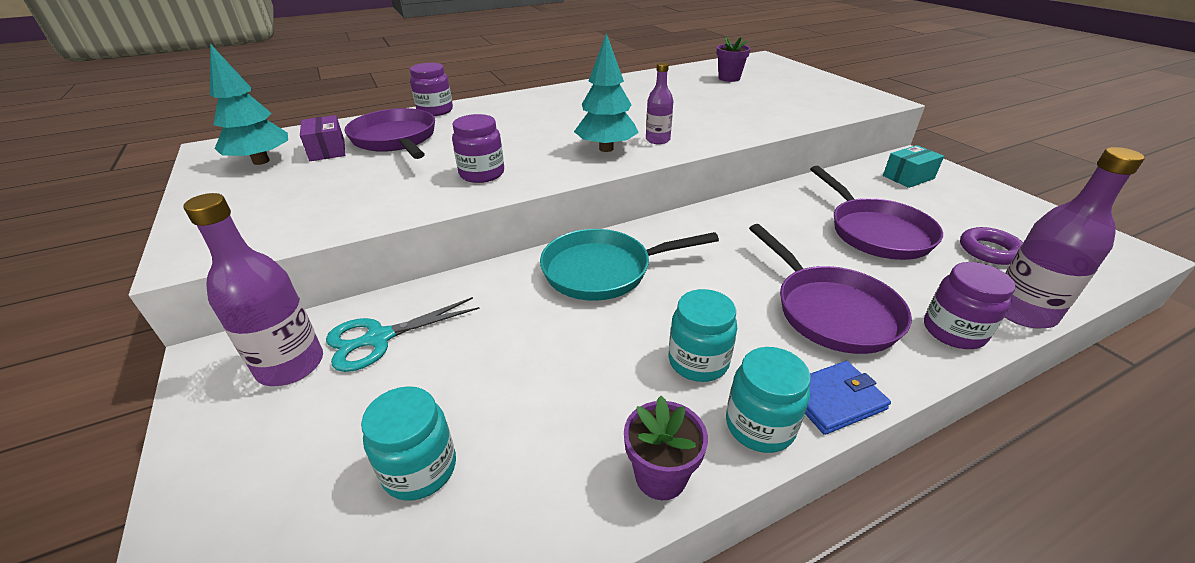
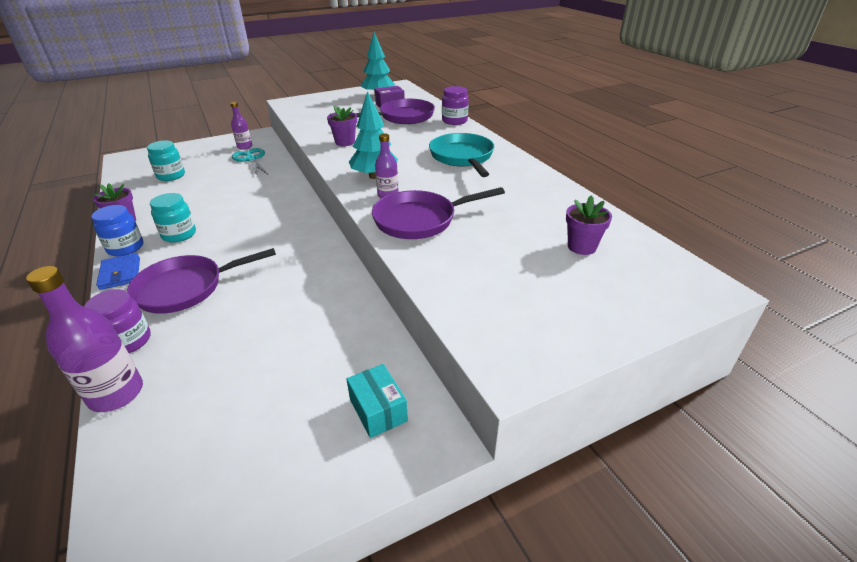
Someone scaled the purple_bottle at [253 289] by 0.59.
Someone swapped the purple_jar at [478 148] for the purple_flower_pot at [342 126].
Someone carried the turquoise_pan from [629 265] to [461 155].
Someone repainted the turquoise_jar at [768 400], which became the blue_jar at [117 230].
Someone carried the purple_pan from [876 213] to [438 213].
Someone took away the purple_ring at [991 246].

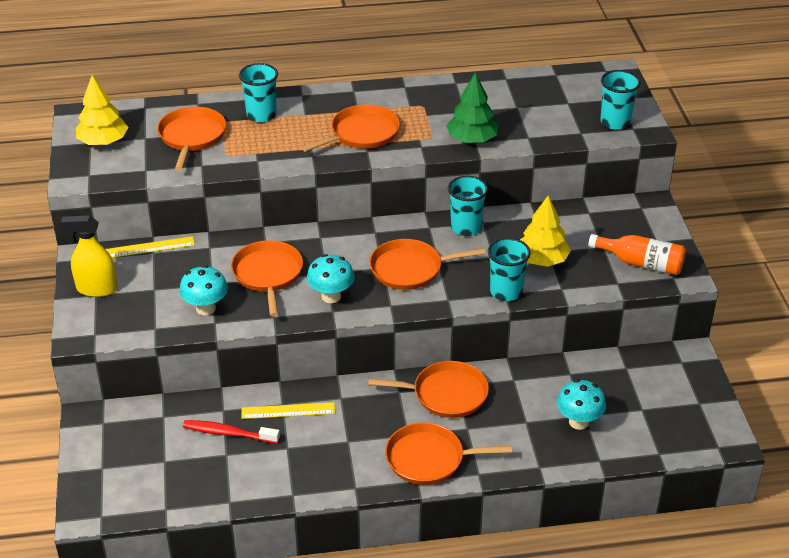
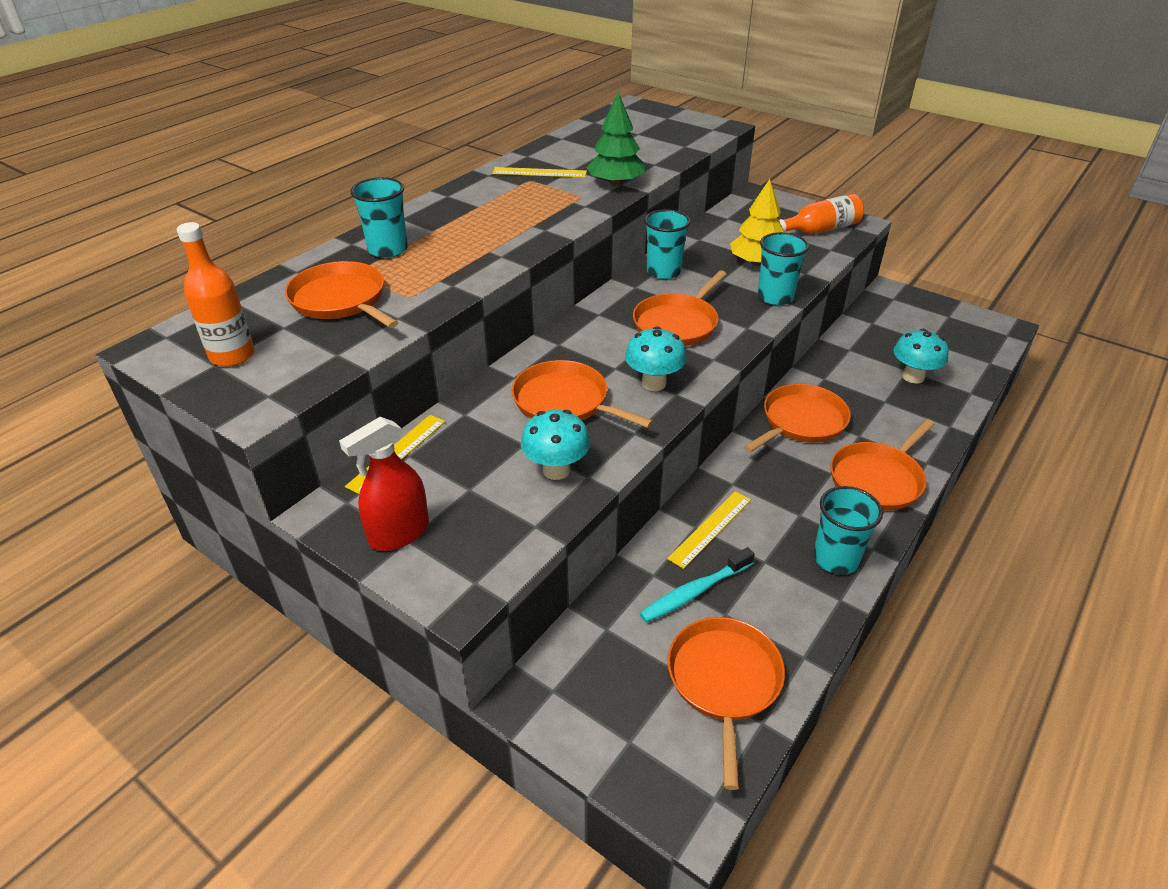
Someone repainted the yellow_spray_bottle at [89 256], which became the red_spray_bottle at [384 484].
Someone swapped the yellow_tree at [102 110] for the orange_bottle at [216 294].
Someone repainted the red_toothbrush at [231 432], which became the turquoise_toothbrush at [697 584].
Someone carried the orange_pan from [350 128] to [726 703].
Someone carried the turquoise_cup from [620 100] to [848 530].
Someone put down the yellow_ruler at [539 172].

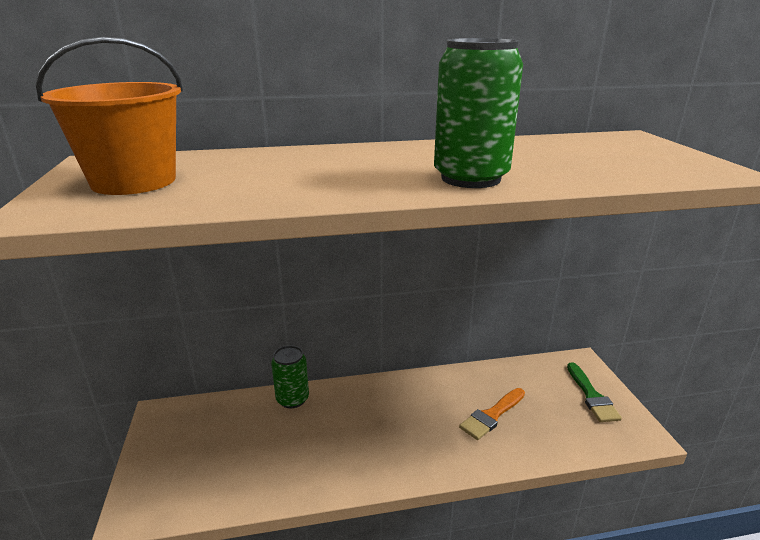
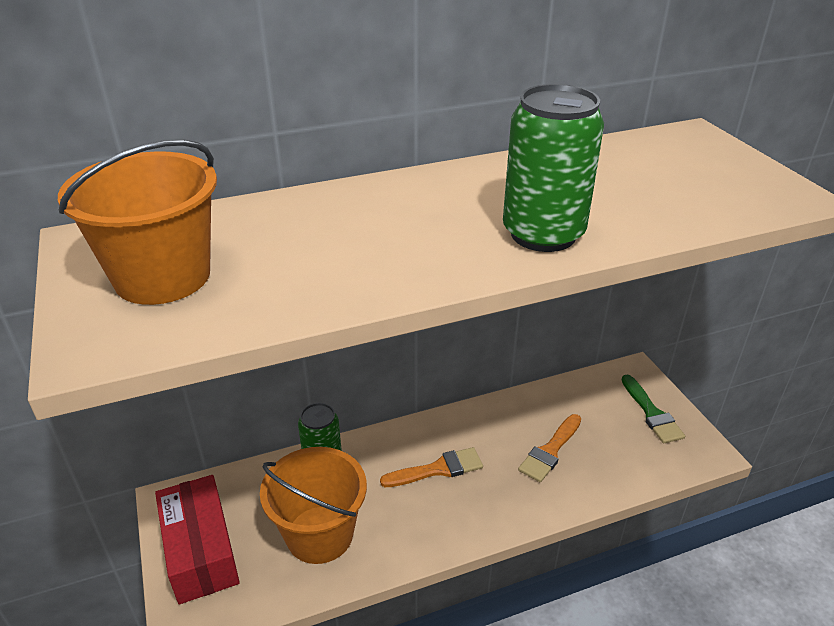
Someone put down the red_box at [197 539].
Someone put down the orange_bucket at [313 505].
Someone put down the orange_brush at [431 467].

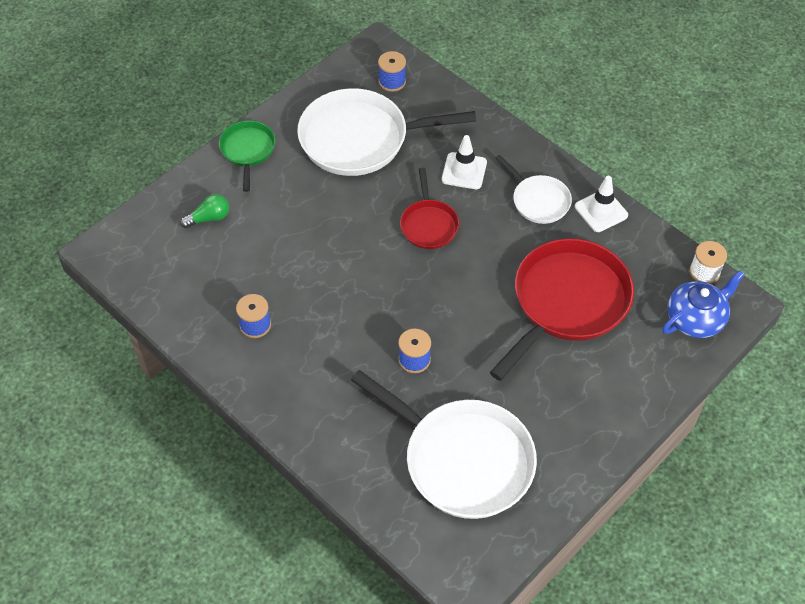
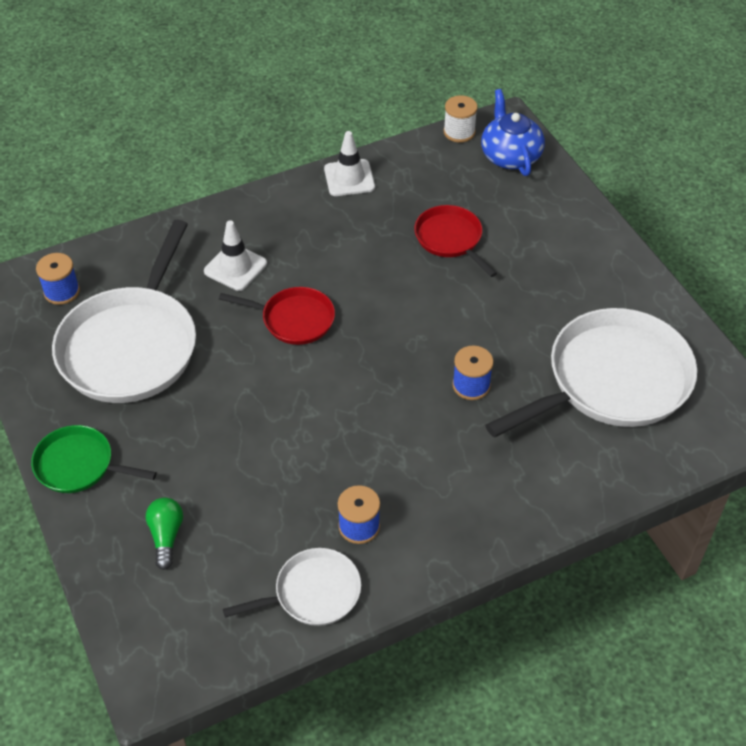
Someone scaled the red_pan at [562 309] by 0.52.
Someone carried the white_pan from [533 189] to [292 587].

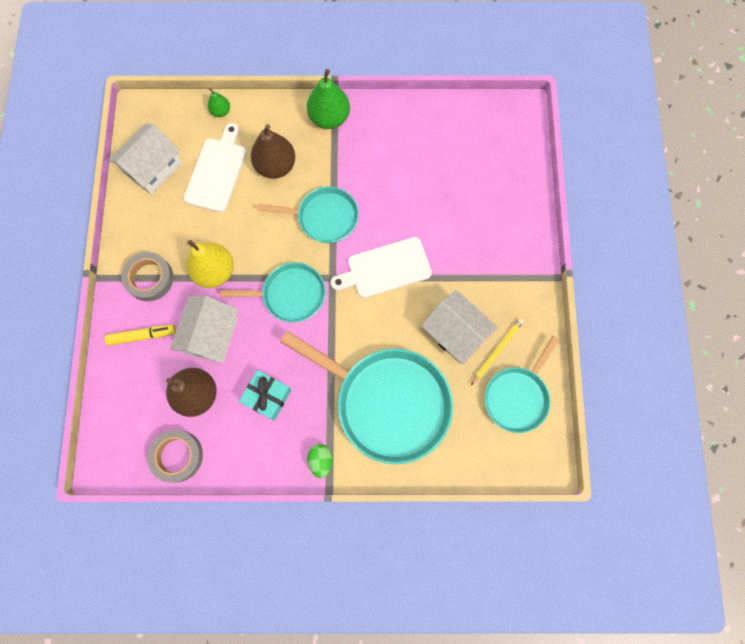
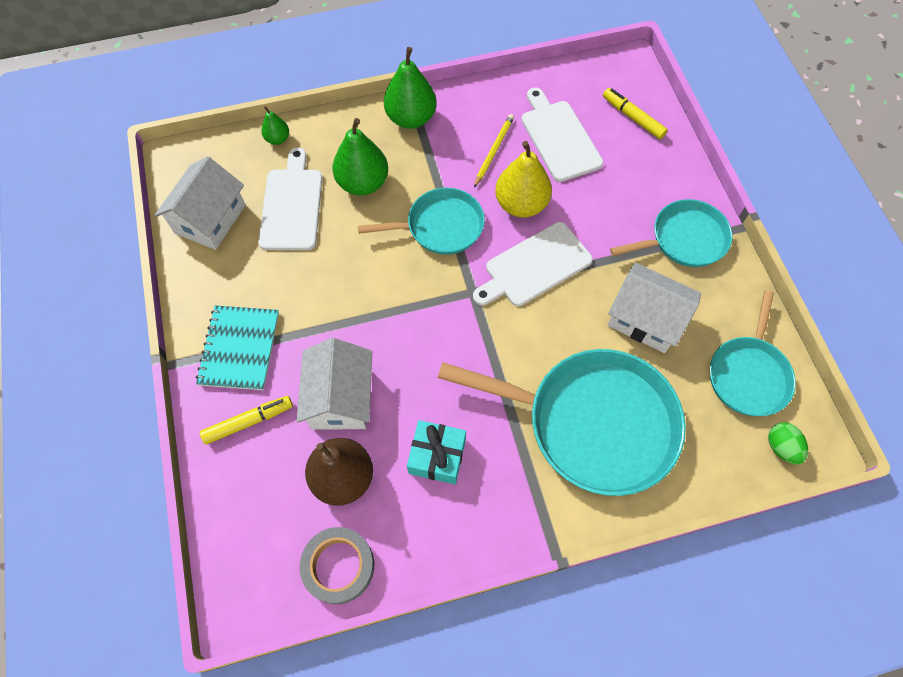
Someone swapped the grey_tape at [147 276] for the turquoise_notebook at [237 347].
Someone carried the yellow_pear from [210 264] to [523 179].
Someone carried the turquoise_pan from [272 292] to [671 233].
Someone repainted the brown_pear at [273 151], which became the green_pear at [360 157].
Someone carried the green_egg from [320 461] to [788 443].
Someone carried the yellow_pencil from [497 351] to [494 151].
Someone put down the white_cutting_board at [562 134].
Someone put down the yellow_marker at [635 113].

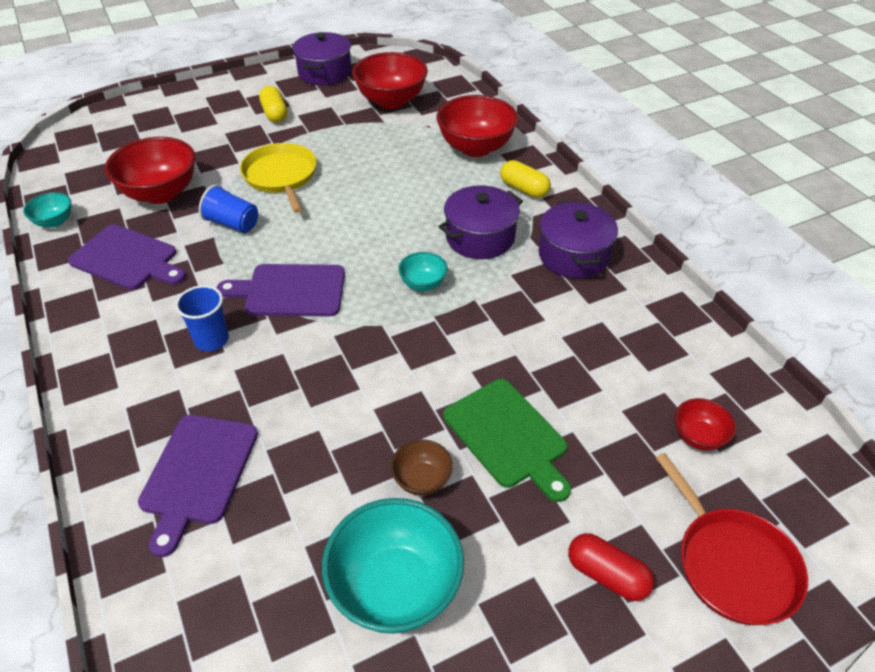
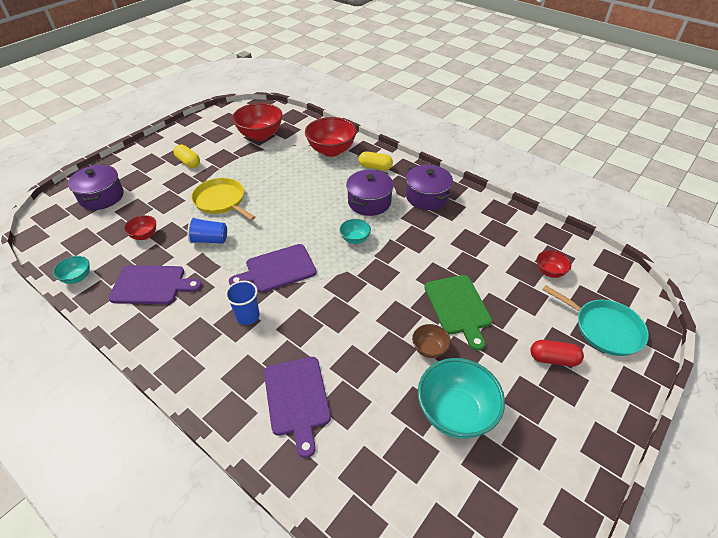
Someone scaled the red_bowl at [150 170] by 0.50.
Someone carried the purple_pot from [322 58] to [96 187].
Someone rotated the green_cutting_board at [507 440] by 45 degrees clockwise.
Someone repainted the red_pan at [732 539], which became the turquoise_pan at [595 320].

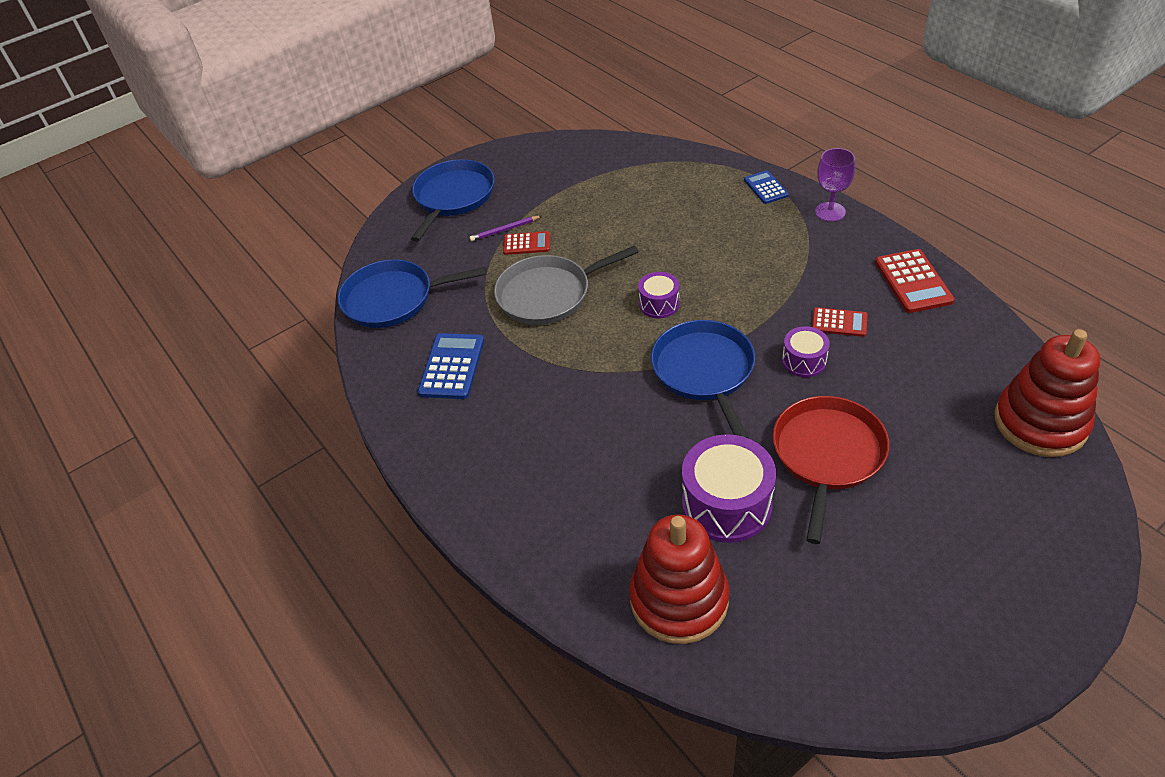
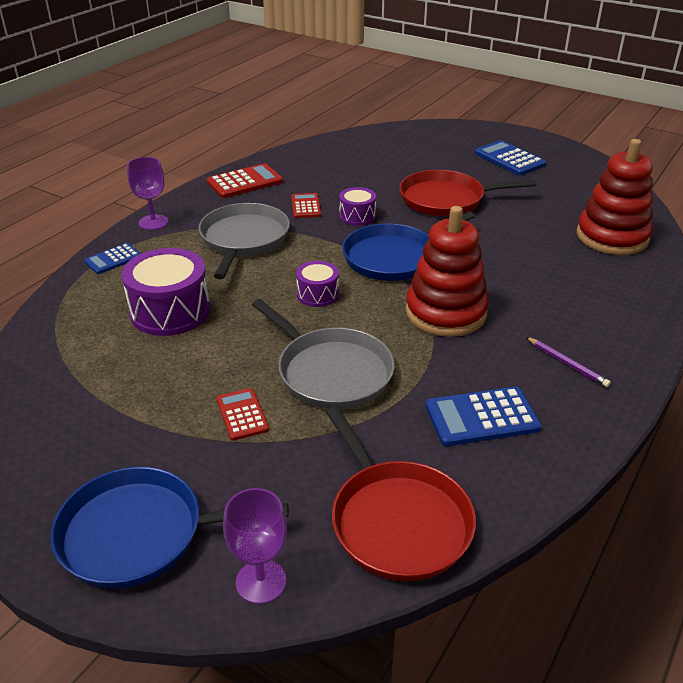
Someone repainted the blue_pan at [412 293], which became the red_pan at [401 494].
Someone carried the purple_pencil from [505 228] to [568 362].
Someone carried the purple_drum from [729 488] to [166 292].
Someone carried the red_stacking_toy from [1047 393] to [447 271].
Someone put down the grey_pan at [244 241].
Someone put down the purple_goblet at [255 546].
Someone put down the blue_calculator at [510 157].

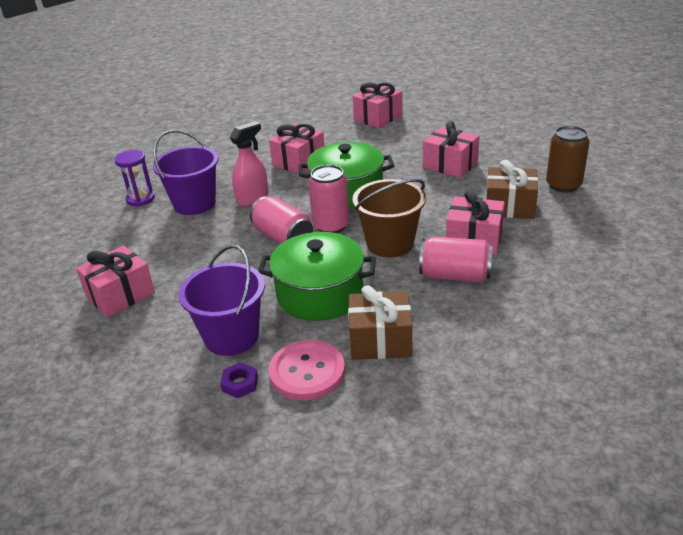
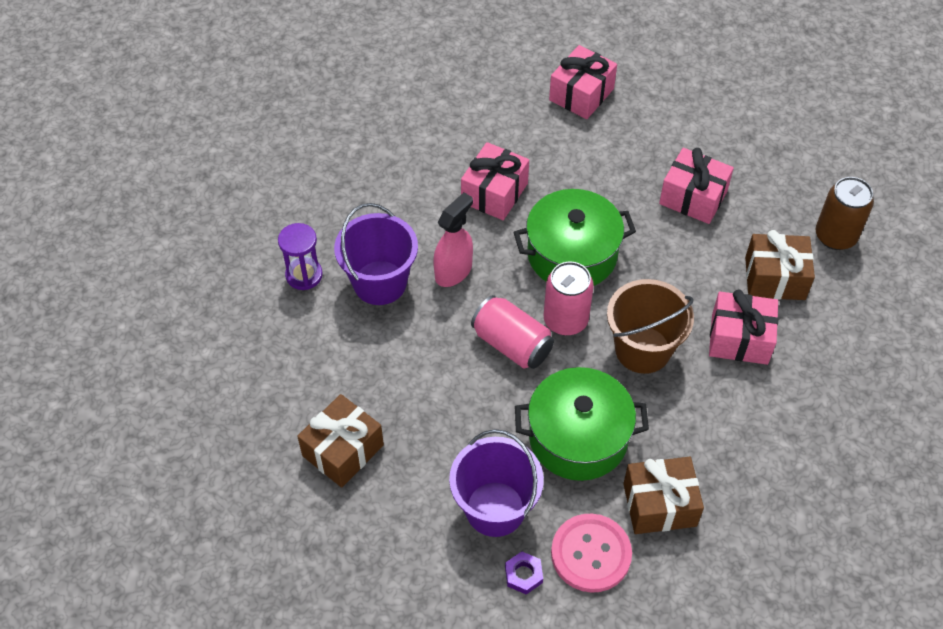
Someone repainted the pink_gift at [115 281], which became the brown_gift at [340 441].
Someone took away the pink_can at [456 259].

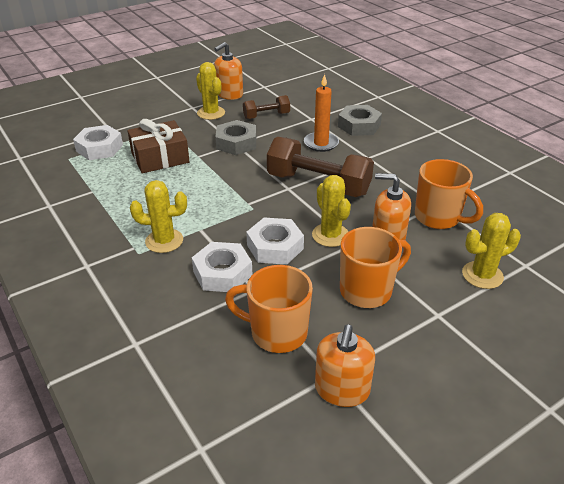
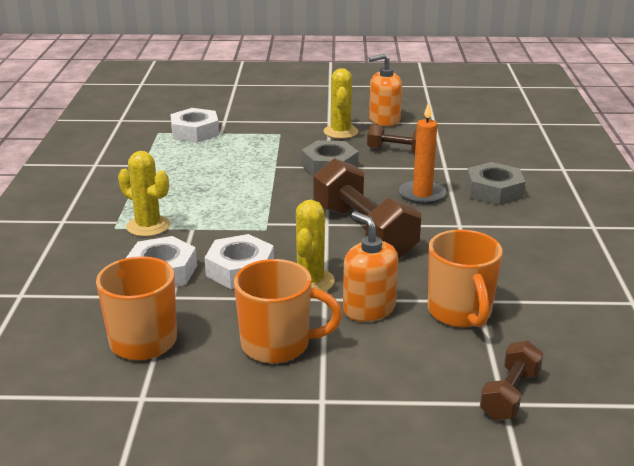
Someone took away the brown_gift at [158 146].
Someone took away the orange_soap_dispenser at [345 366].
Someone took away the yellow_cactus at [491 251].
Someone put down the brown_dumbbell at [511 380].

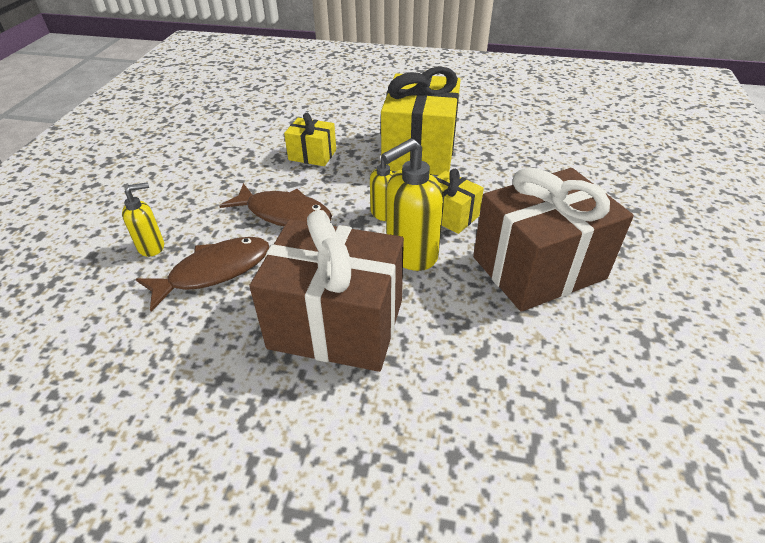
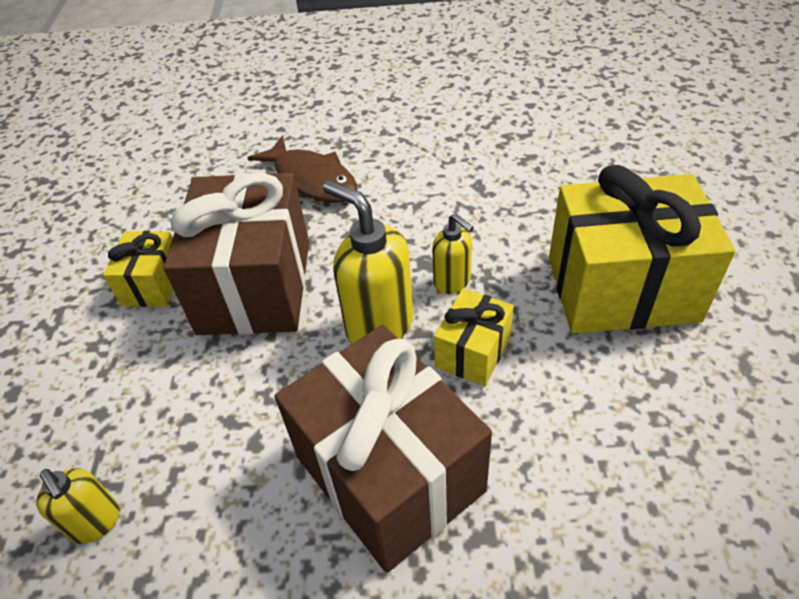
Someone carried the yellow_soap_dispenser from [143 219] to [77 506].
Someone took away the brown_fish at [275 204].
Someone carried the yellow_gift from [310 139] to [138 269].

